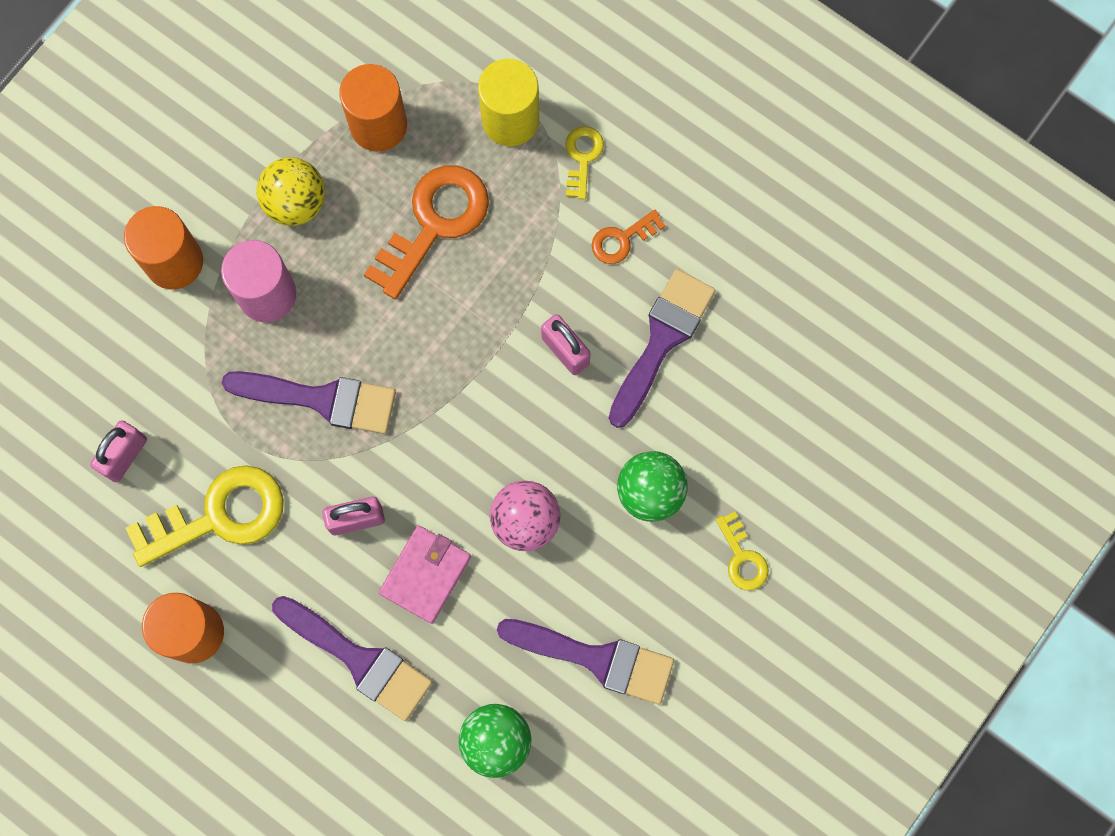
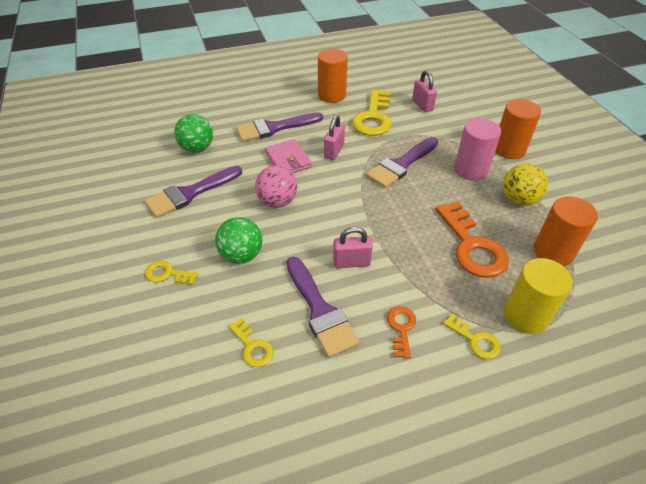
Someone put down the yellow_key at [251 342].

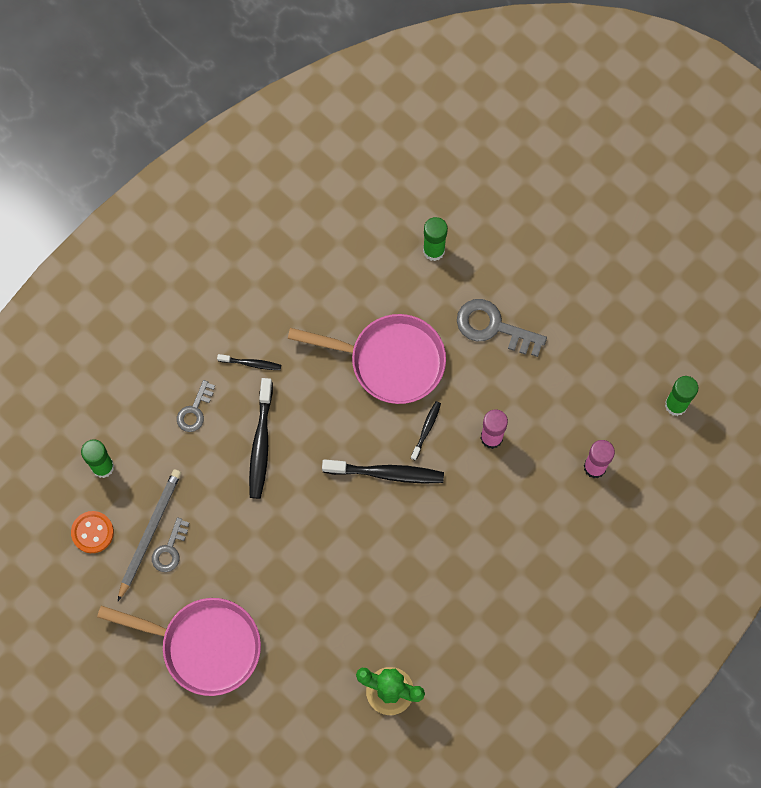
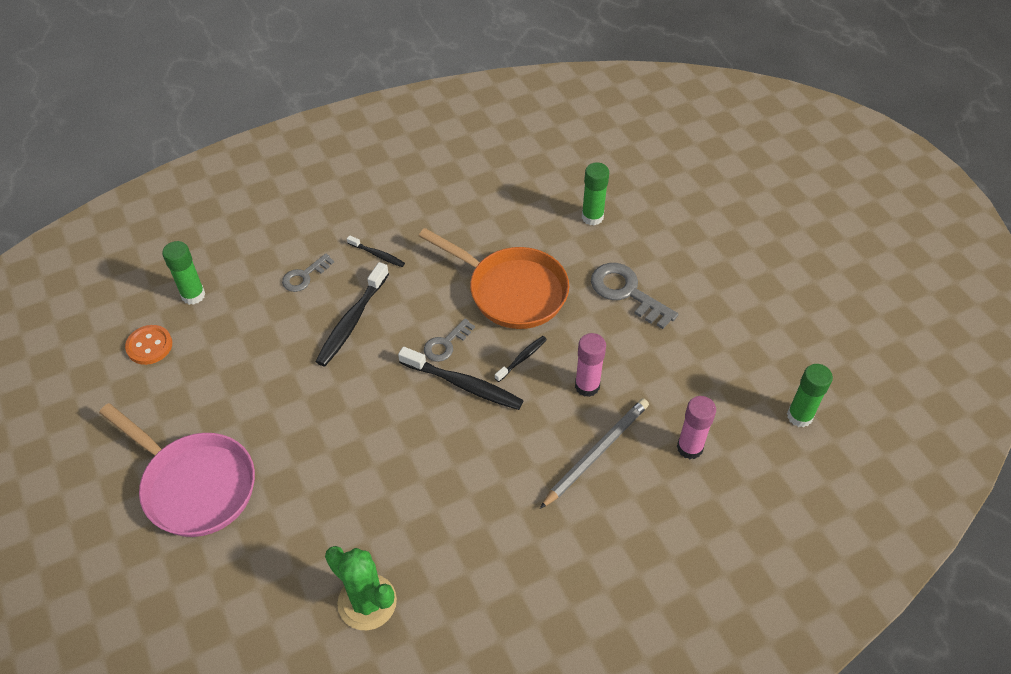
Someone carried the grey_pencil from [149 535] to [594 453].
Someone carried the grey_key from [171 544] to [449 340].
Someone repainted the pink_pan at [367 359], which became the orange_pan at [494 278].

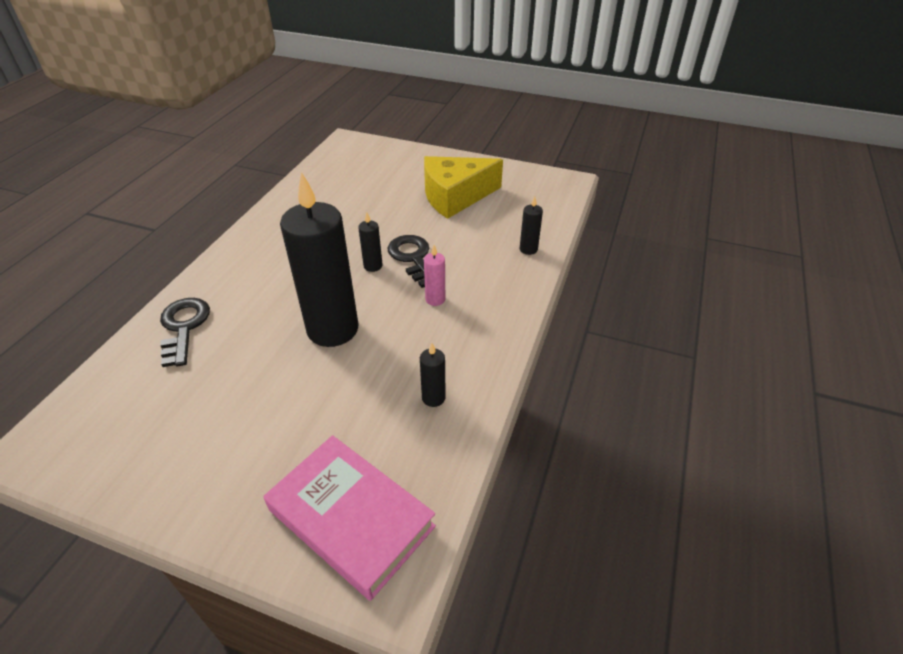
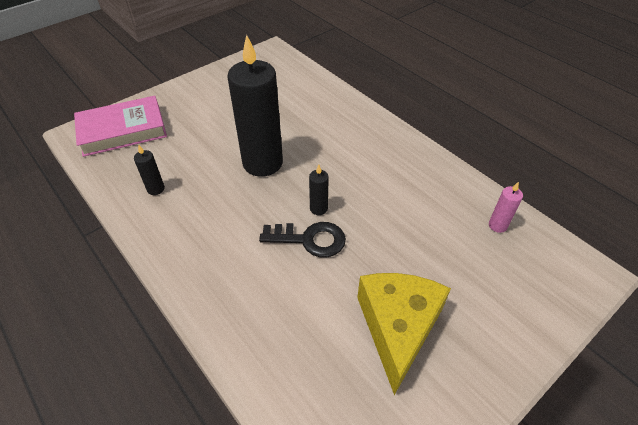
Someone took away the black_key at [185 332].
Someone carried the pink_candle from [434 275] to [506 207].
Someone took away the black_candle at [531 225].

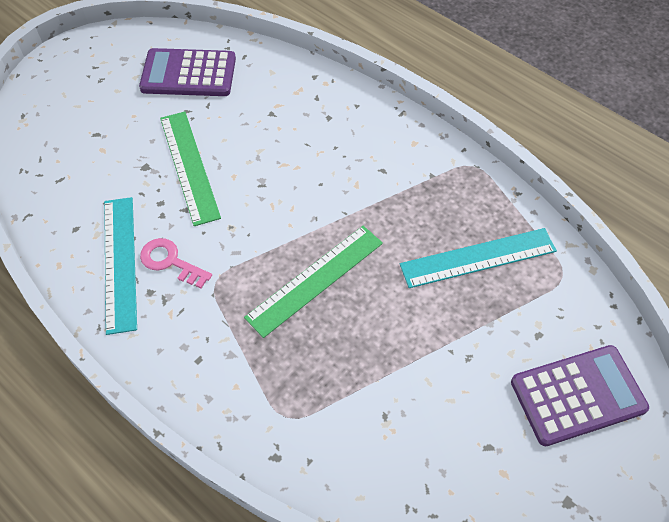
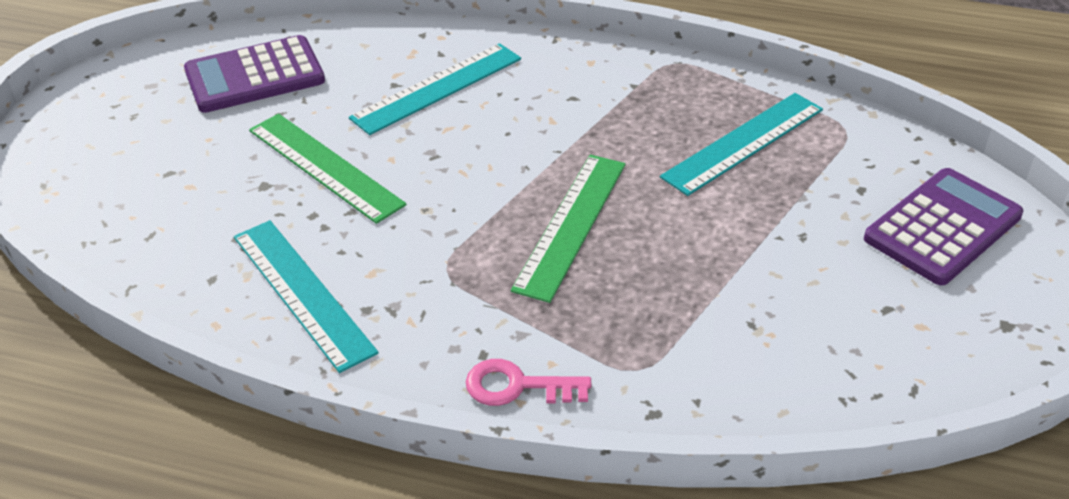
Someone carried the pink_key from [176 263] to [528 382].
Someone put down the turquoise_ruler at [435 89].

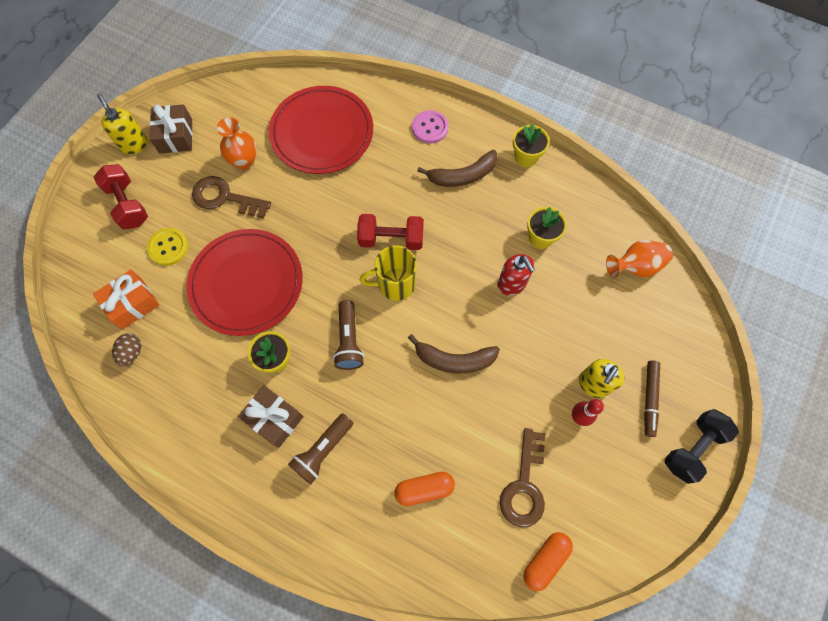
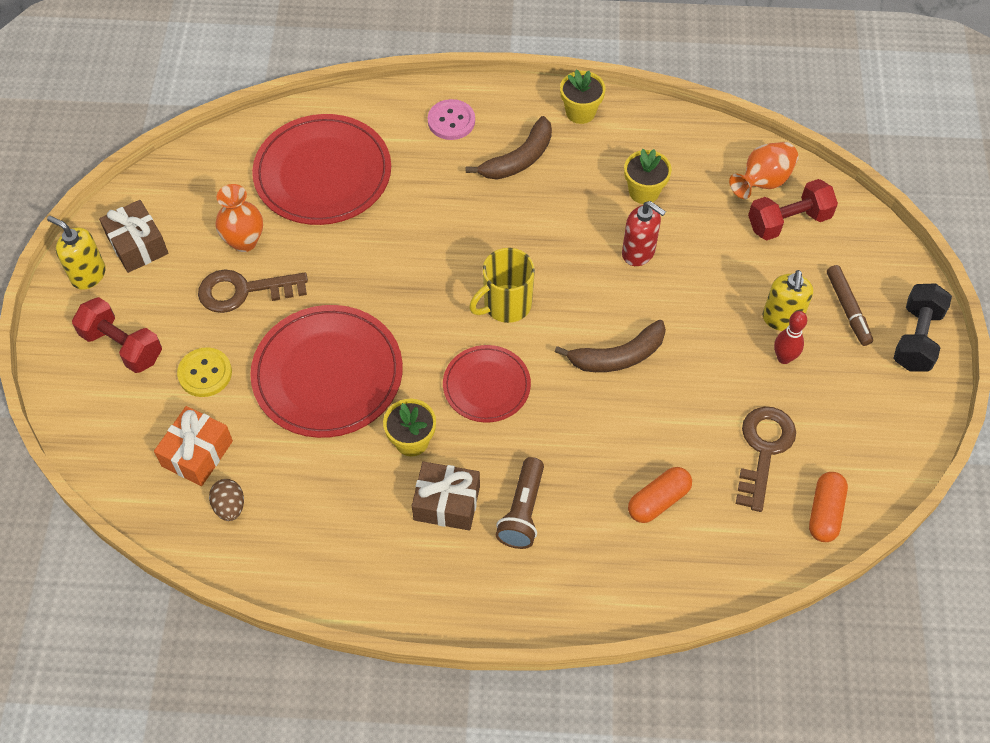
Someone swapped the brown_flashlight at [348 335] for the red_plate at [487 383].
Someone carried the red_dumbbell from [390 232] to [793 209].
Someone rotated the brown_key at [522 477] by 150 degrees counterclockwise.

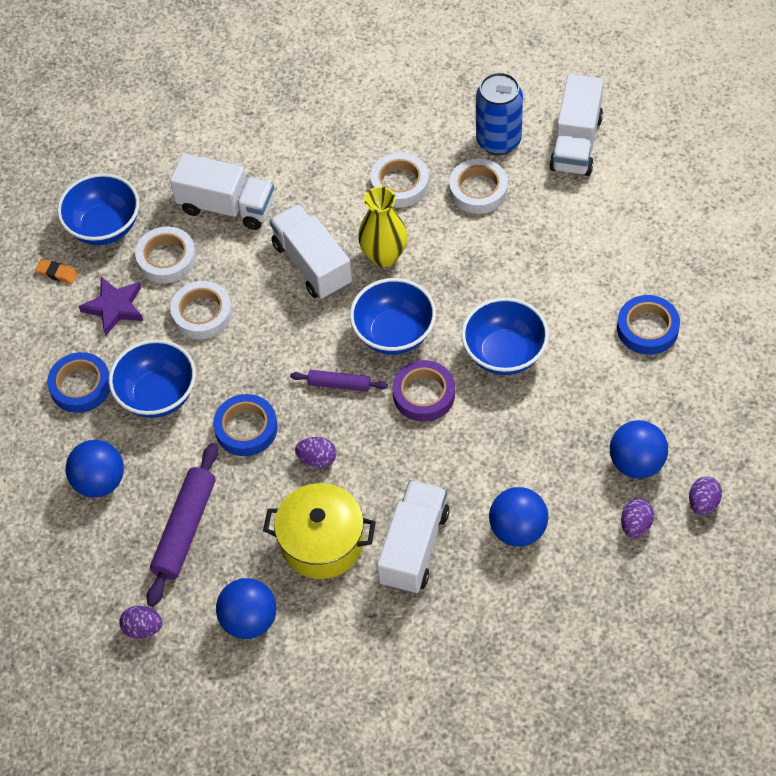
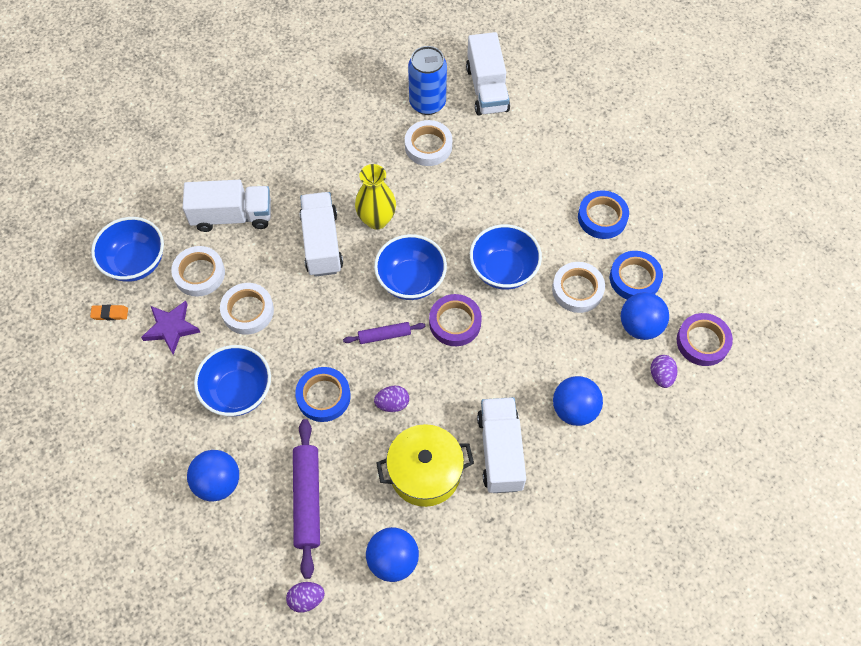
Someone carried the blue_tape from [78 382] to [636 275].
Someone rotated the white_truck at [311 251] by 45 degrees clockwise.
Someone carried the white_tape from [399 180] to [578 287].
Someone swapped the purple_egg at [705 496] for the purple_tape at [705 339].

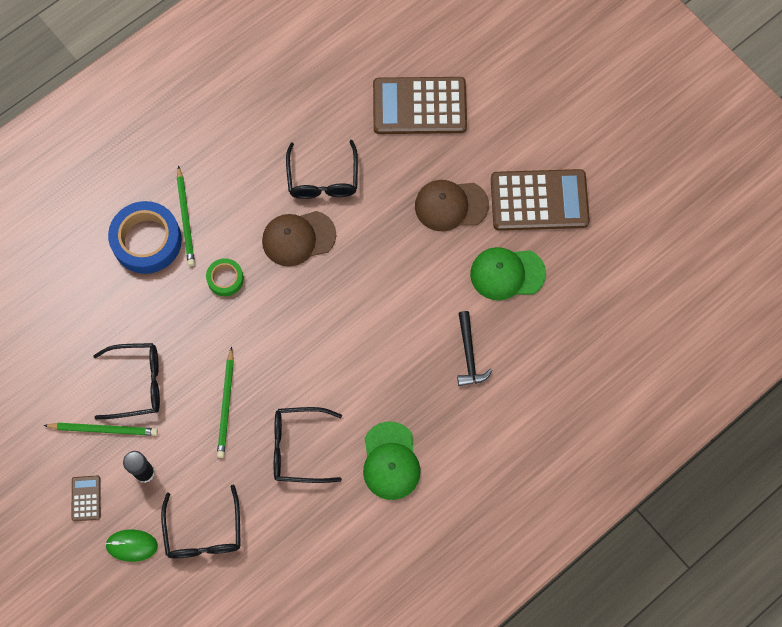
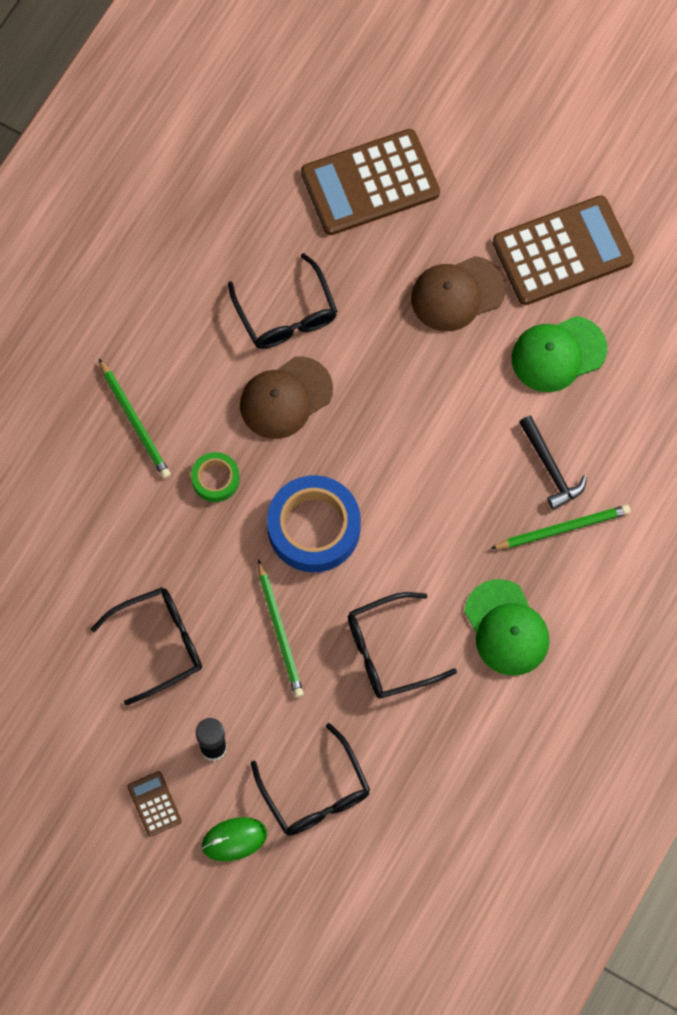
Someone carried the green_pencil from [100 429] to [560 527].
Someone carried the blue_tape from [145 237] to [314 524].

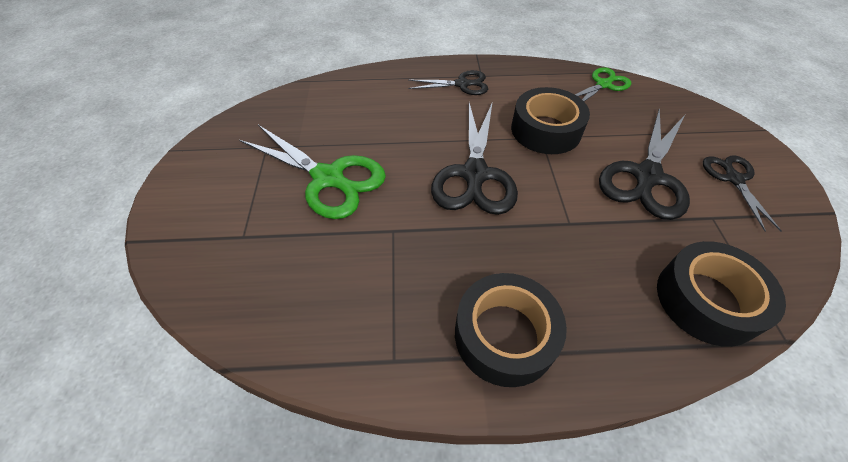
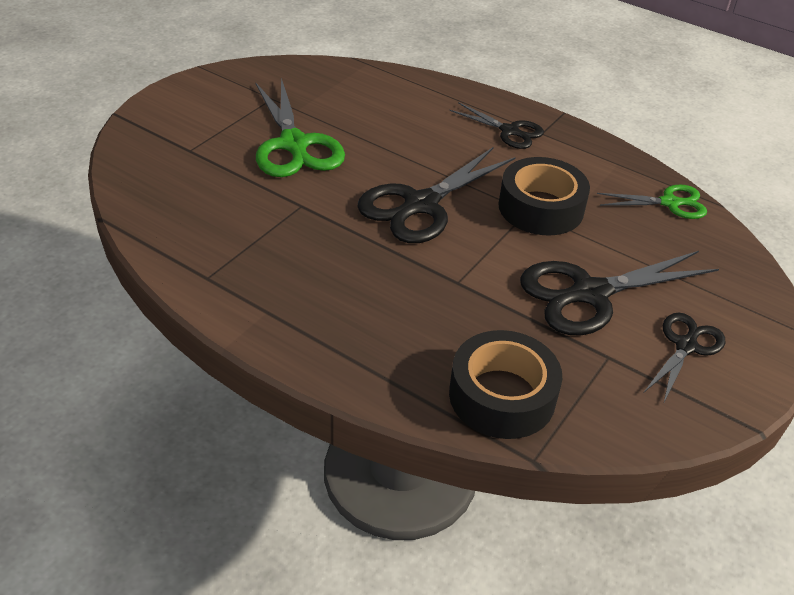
Someone took away the black_tape at [511 330].

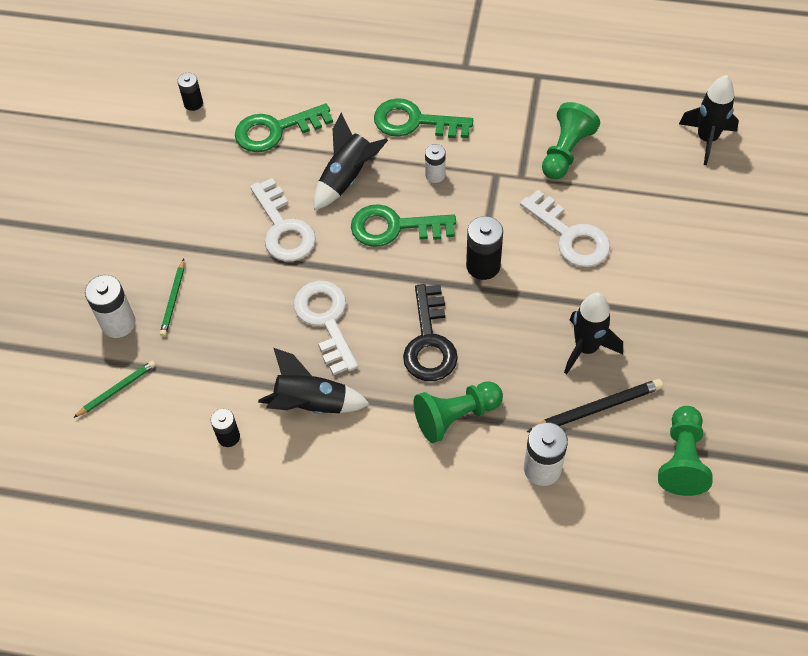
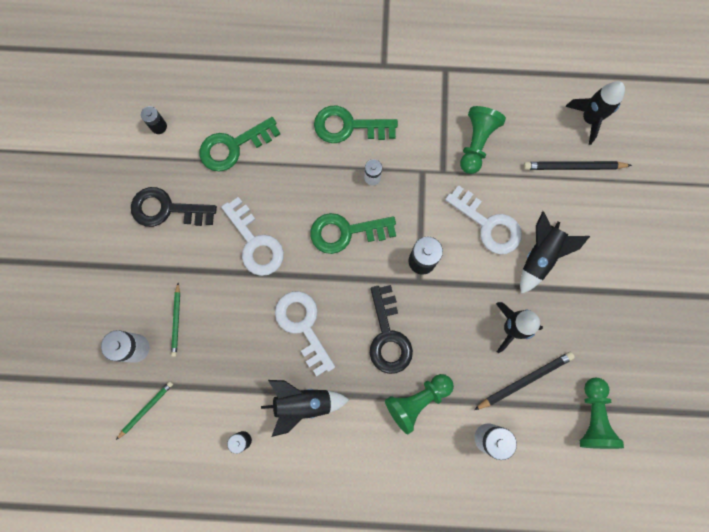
Someone carried the black_rocket from [351 161] to [555 252].
Someone put down the black_key at [174 207].
Someone put down the black_pencil at [577 165].

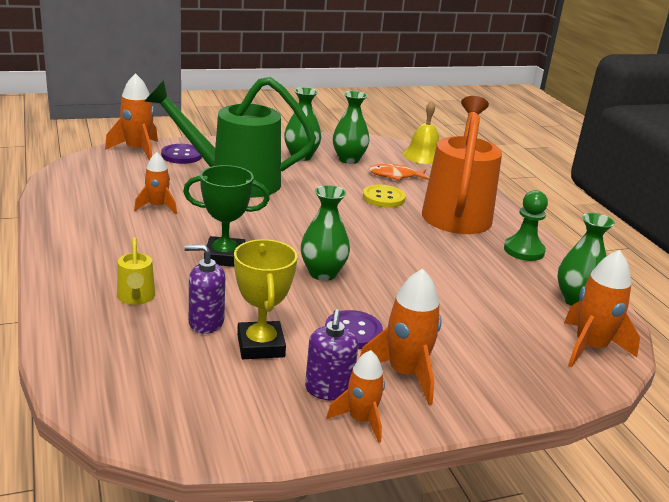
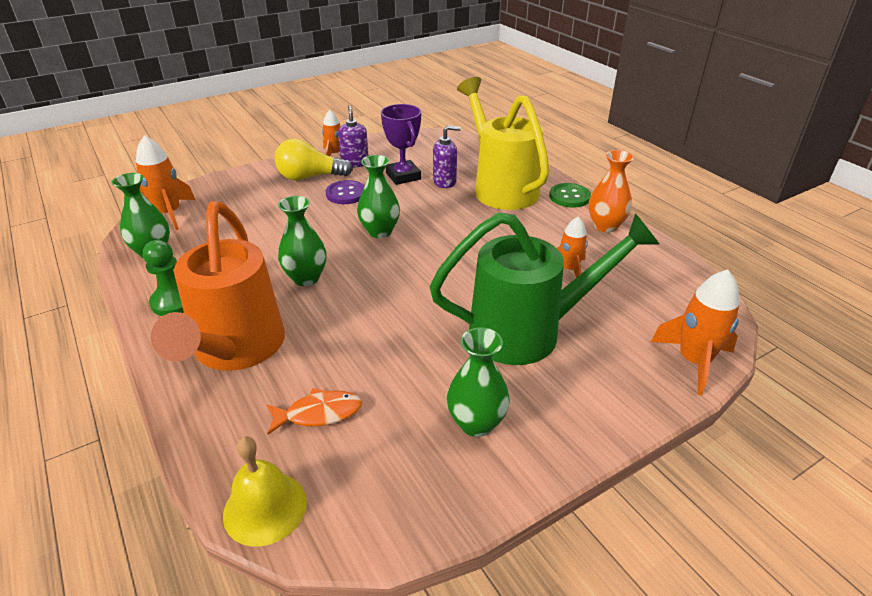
Someone scaled the yellow_watering_can at [136 271] by 2.43.
Someone took away the purple_button at [181 154].
Someone took away the green_trophy at [226 216].
Someone repainted the yellow_trophy at [266 299], which became the purple_trophy at [401 144].
Someone carried the green_vase from [351 127] to [302 241].
Someone swapped the orange_rocket at [401 337] for the yellow_light_bulb at [314 160].
Someone took away the yellow_button at [384 196].
Someone put down the green_button at [570 195].
Someone put down the orange_vase at [611 191].

